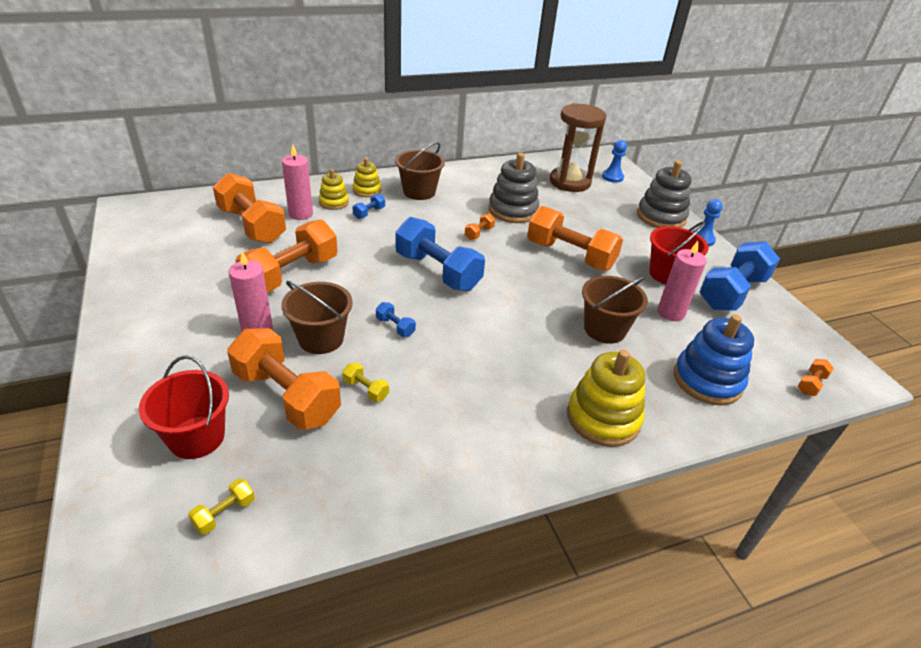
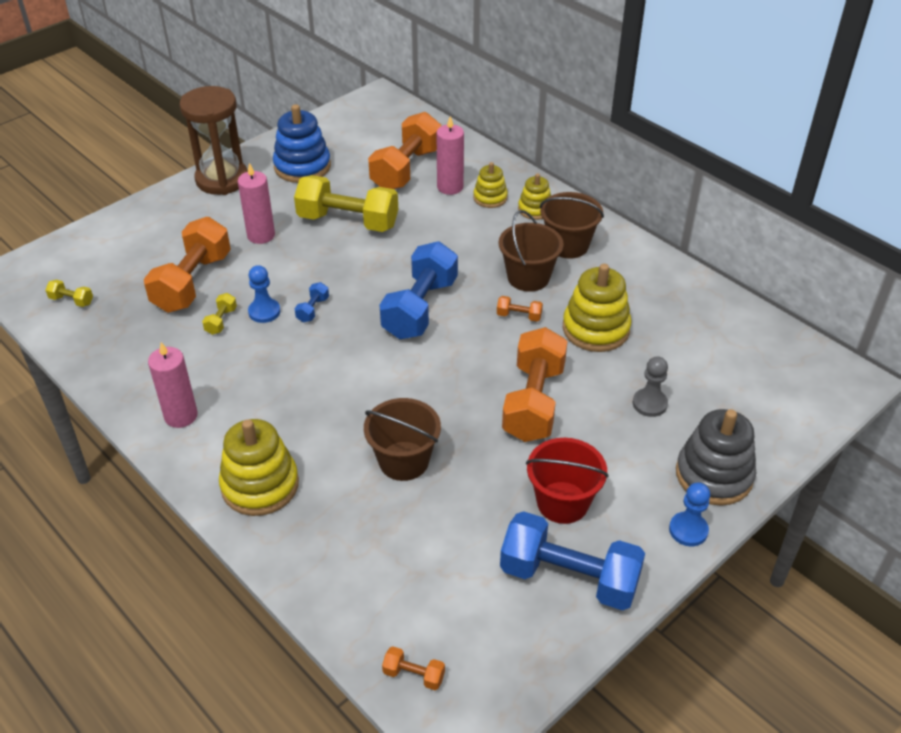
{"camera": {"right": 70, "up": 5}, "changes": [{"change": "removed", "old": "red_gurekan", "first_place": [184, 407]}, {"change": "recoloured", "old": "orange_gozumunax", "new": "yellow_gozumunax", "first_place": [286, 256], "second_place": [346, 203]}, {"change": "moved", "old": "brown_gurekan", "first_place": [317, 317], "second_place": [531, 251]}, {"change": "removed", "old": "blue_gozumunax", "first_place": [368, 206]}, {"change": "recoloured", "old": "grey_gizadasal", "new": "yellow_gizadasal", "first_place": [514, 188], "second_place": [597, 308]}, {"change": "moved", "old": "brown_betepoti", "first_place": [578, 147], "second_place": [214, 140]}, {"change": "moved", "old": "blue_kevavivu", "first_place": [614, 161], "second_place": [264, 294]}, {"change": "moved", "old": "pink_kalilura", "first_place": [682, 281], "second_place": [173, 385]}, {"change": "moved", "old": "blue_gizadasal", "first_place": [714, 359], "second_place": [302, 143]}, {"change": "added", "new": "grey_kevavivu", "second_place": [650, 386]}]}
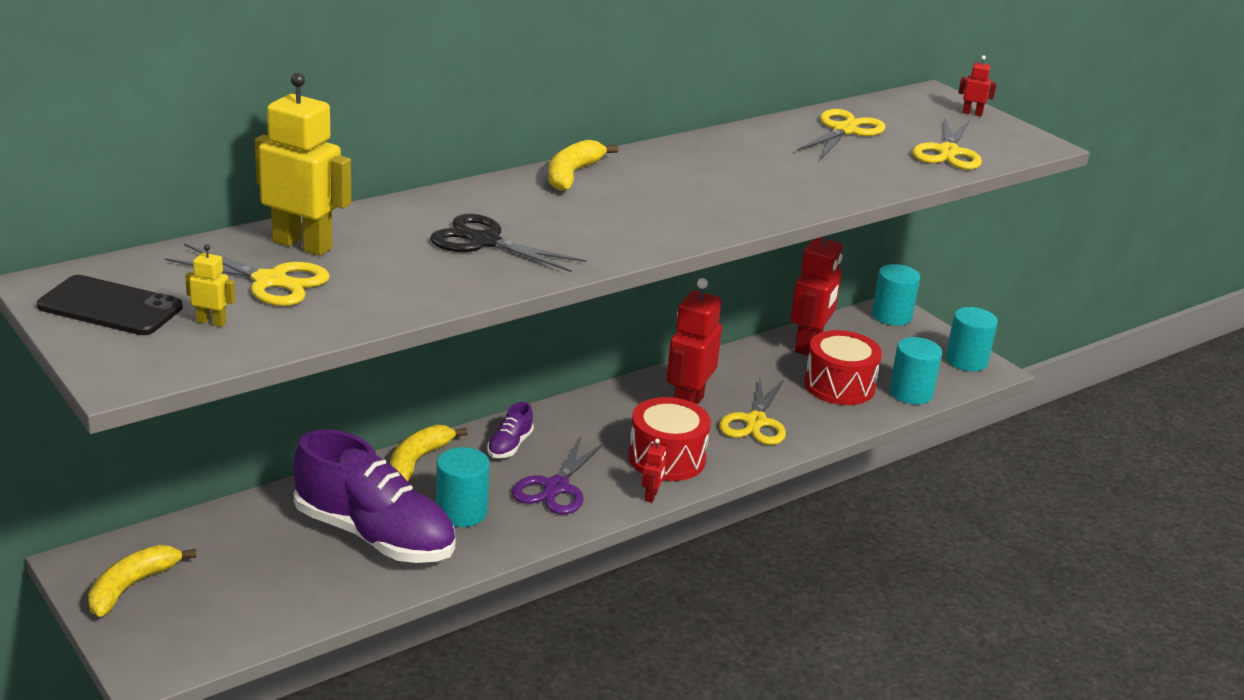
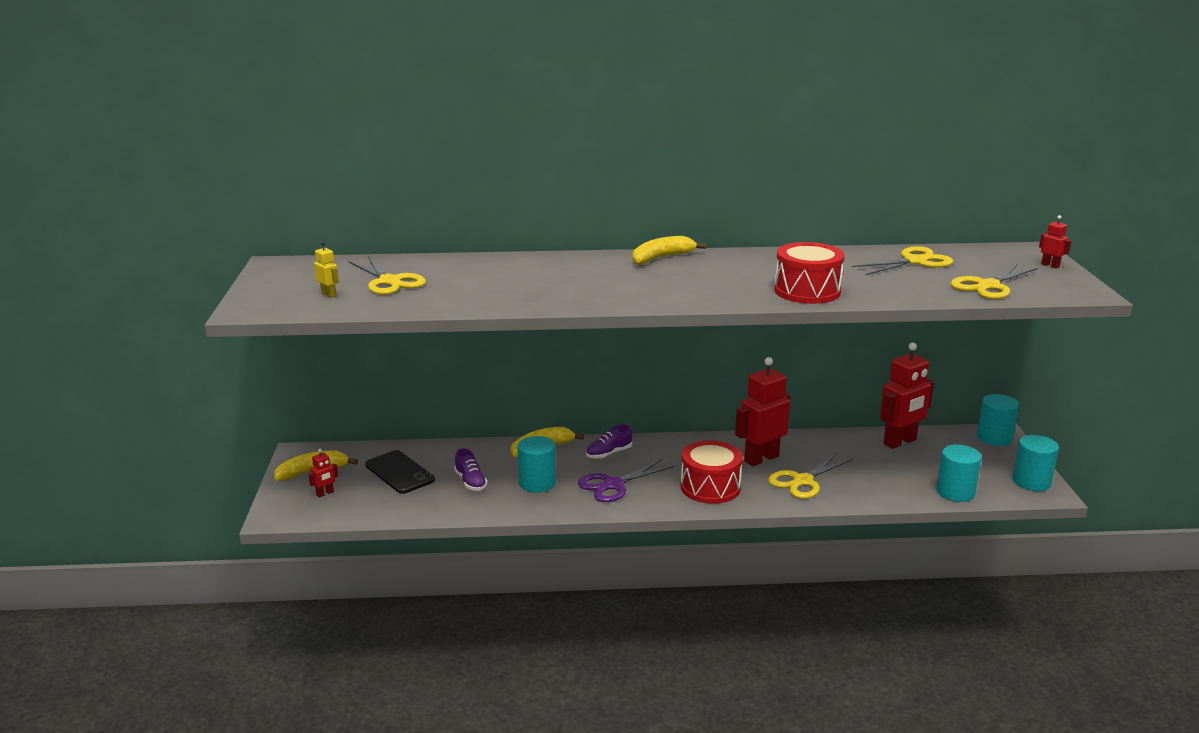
{"camera": {"right": 35, "up": -5}, "changes": [{"change": "moved", "old": "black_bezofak", "first_place": [110, 305], "second_place": [400, 472]}, {"change": "removed", "old": "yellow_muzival", "first_place": [303, 164]}, {"change": "resized", "old": "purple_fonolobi", "first_place": [375, 496], "second_place": [470, 469], "factor": 0.42}, {"change": "removed", "old": "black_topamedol", "first_place": [508, 243]}, {"change": "moved", "old": "red_muzival", "first_place": [654, 470], "second_place": [323, 473]}, {"change": "moved", "old": "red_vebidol", "first_place": [843, 367], "second_place": [809, 273]}]}
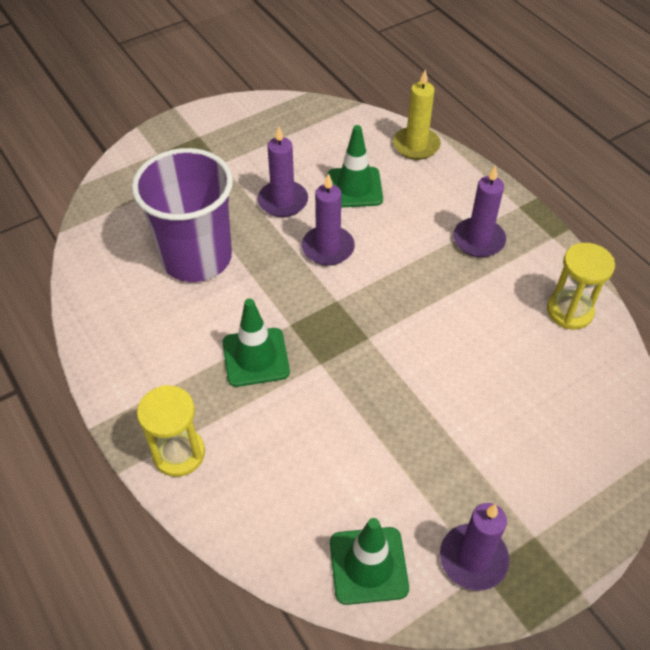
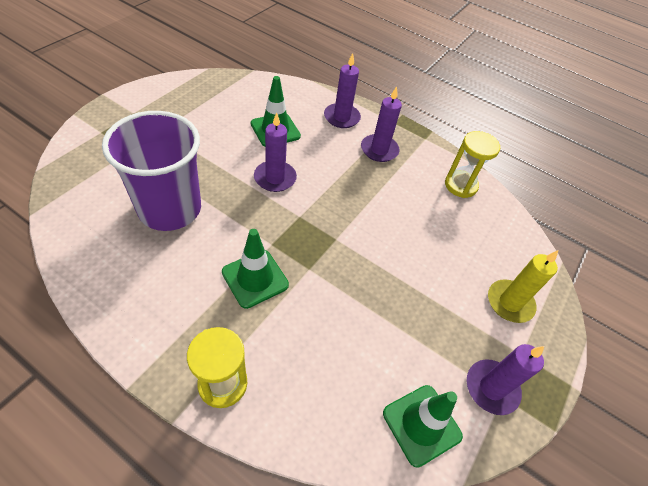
{"camera": {"right": -30, "up": 0}, "changes": [{"change": "moved", "old": "purple_kalilura", "first_place": [283, 171], "second_place": [342, 90]}, {"change": "moved", "old": "yellow_kalilura", "first_place": [417, 115], "second_place": [523, 286]}]}
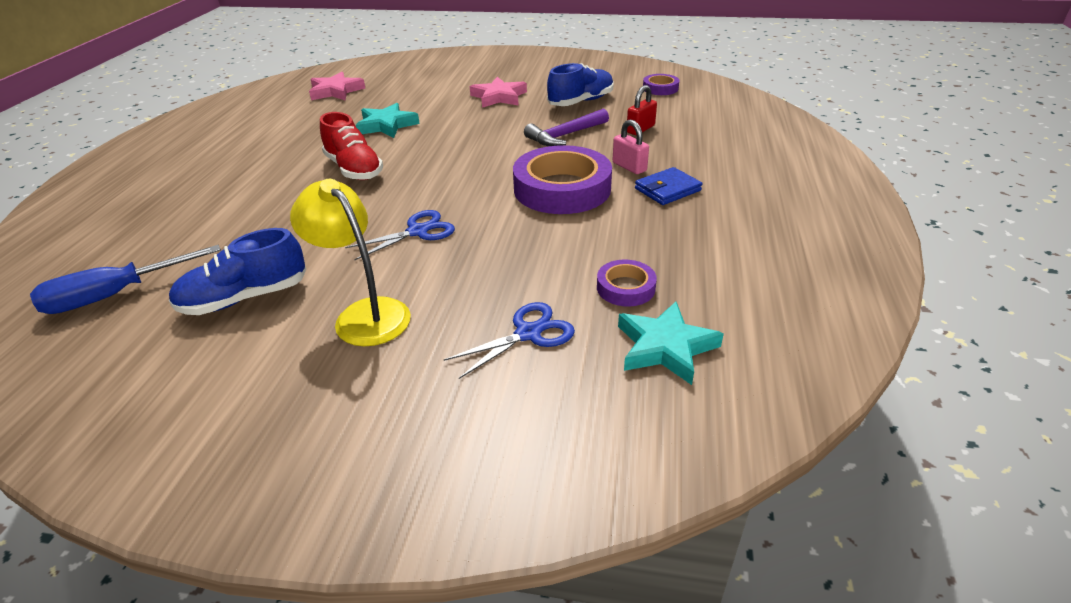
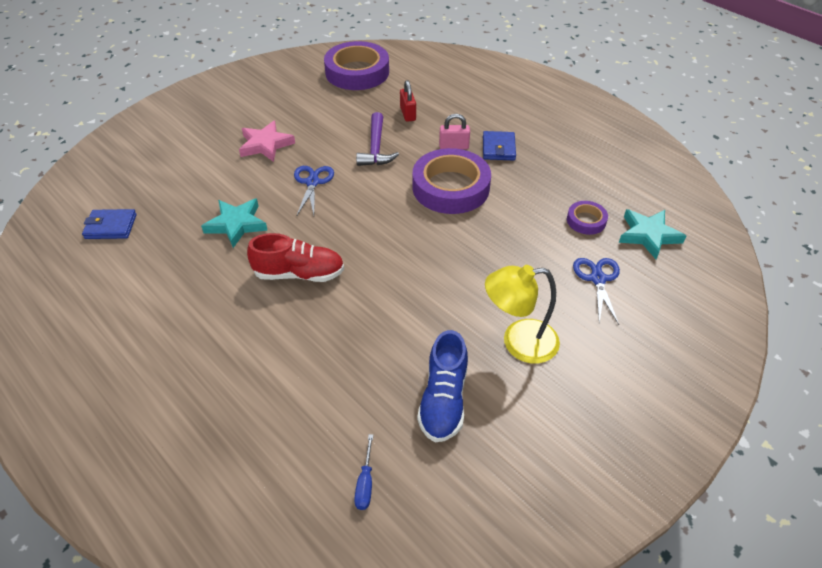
{"camera": {"right": -55, "up": 10}, "changes": [{"change": "resized", "old": "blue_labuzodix", "first_place": [125, 279], "second_place": [363, 472], "factor": 0.51}, {"change": "replaced", "old": "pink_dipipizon", "new": "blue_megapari", "first_place": [337, 86], "second_place": [109, 224]}, {"change": "moved", "old": "blue_topamedol", "first_place": [400, 235], "second_place": [314, 190]}, {"change": "removed", "old": "blue_fonolobi", "first_place": [580, 84]}, {"change": "resized", "old": "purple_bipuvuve", "first_place": [661, 84], "second_place": [356, 65], "factor": 2.08}]}
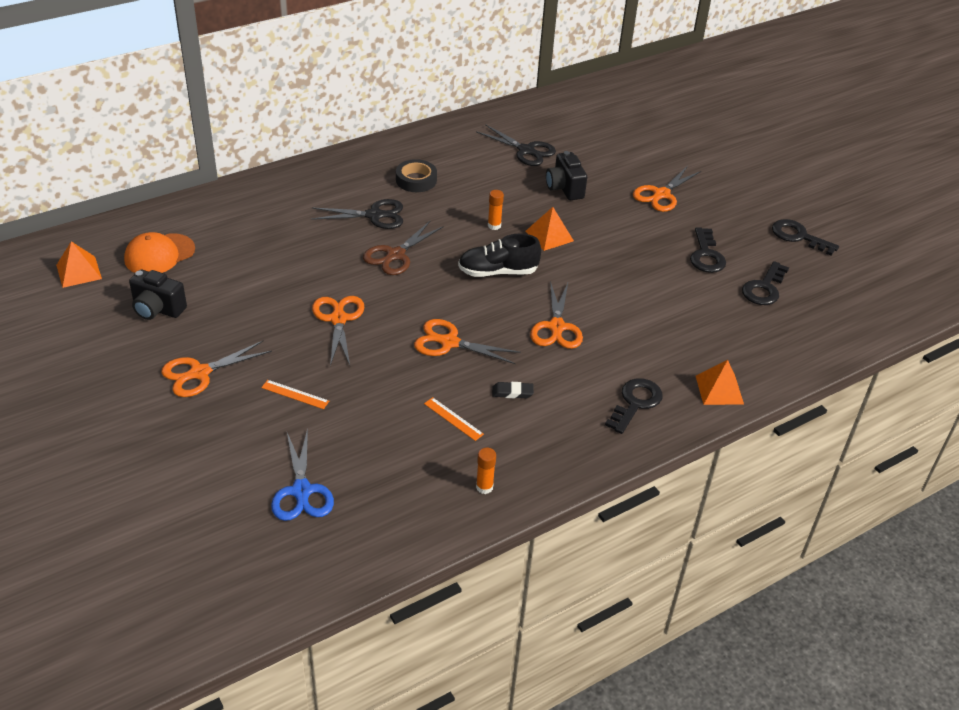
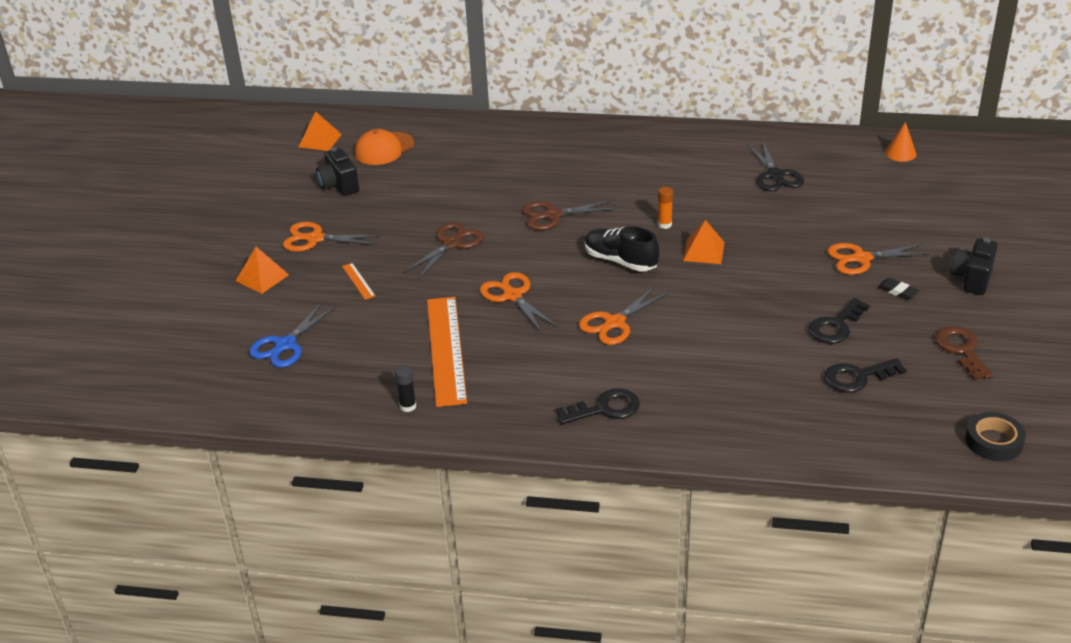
{"camera": {"right": 45, "up": -5}, "changes": [{"change": "turned", "old": "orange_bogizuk", "first_place": [159, 252], "second_place": [384, 147], "degrees": -45}, {"change": "removed", "old": "black_topamedol", "first_place": [357, 214]}, {"change": "recoloured", "old": "orange_topamedol", "new": "brown_topamedol", "first_place": [338, 331], "second_place": [443, 250]}, {"change": "moved", "old": "black_bipuvuve", "first_place": [416, 175], "second_place": [995, 436]}, {"change": "resized", "old": "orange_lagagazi", "first_place": [454, 419], "second_place": [447, 352], "factor": 2.45}, {"change": "recoloured", "old": "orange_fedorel", "new": "black_fedorel", "first_place": [486, 471], "second_place": [405, 388]}, {"change": "moved", "old": "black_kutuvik", "first_place": [513, 390], "second_place": [899, 289]}, {"change": "moved", "old": "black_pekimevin", "first_place": [566, 175], "second_place": [974, 266]}, {"change": "moved", "old": "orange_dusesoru", "first_place": [720, 382], "second_place": [262, 270]}, {"change": "recoloured", "old": "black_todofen", "new": "brown_todofen", "first_place": [805, 237], "second_place": [964, 353]}, {"change": "added", "new": "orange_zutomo", "second_place": [900, 142]}]}
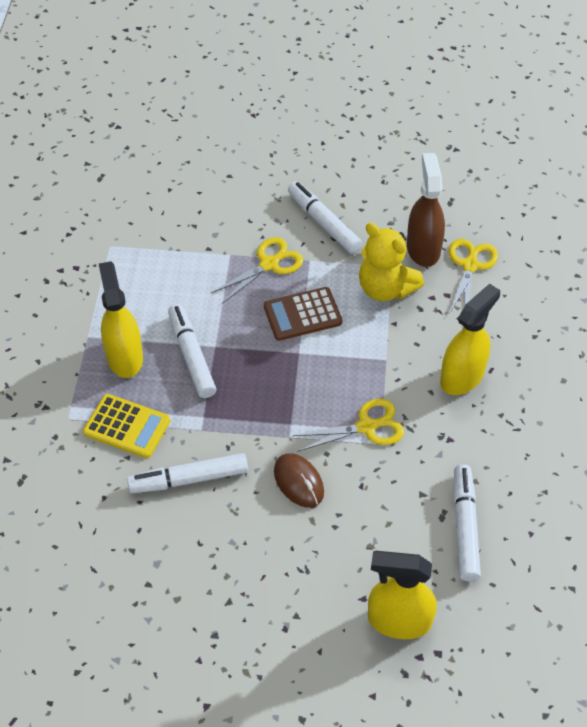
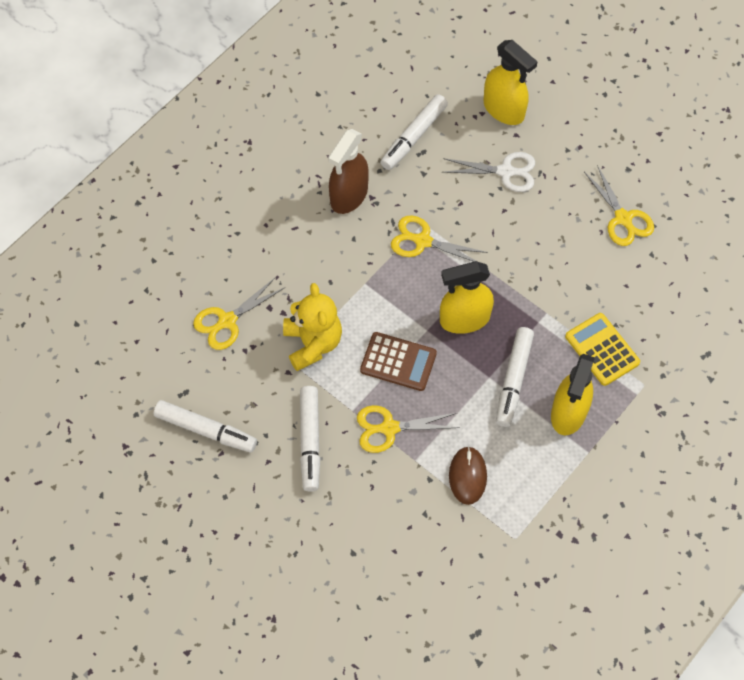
{"camera": {"right": -145, "up": 10}, "changes": [{"change": "moved", "old": "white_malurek", "first_place": [187, 473], "second_place": [205, 426]}, {"change": "moved", "old": "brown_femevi", "first_place": [299, 480], "second_place": [468, 475]}, {"change": "moved", "old": "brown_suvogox", "first_place": [426, 210], "second_place": [348, 171]}, {"change": "moved", "old": "yellow_suvogox", "first_place": [470, 339], "second_place": [467, 297]}, {"change": "added", "new": "white_topamedol", "second_place": [489, 172]}, {"change": "added", "new": "yellow_topamedol", "second_place": [619, 205]}]}
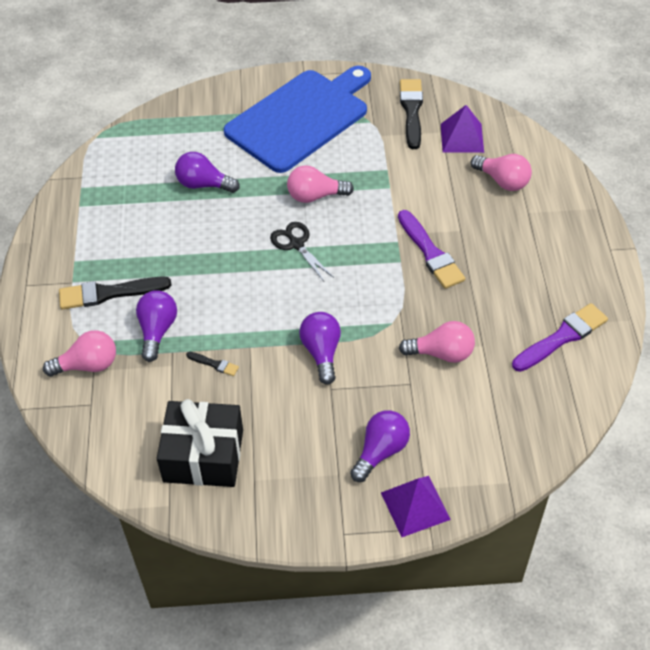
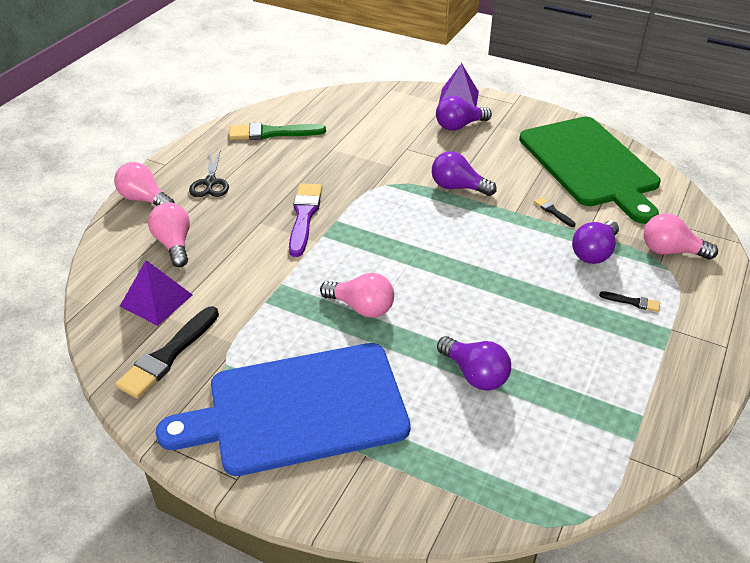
{"camera": {"right": -150, "up": -10}, "changes": [{"change": "resized", "old": "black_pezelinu", "first_place": [115, 293], "second_place": [629, 301], "factor": 0.48}, {"change": "replaced", "old": "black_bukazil", "new": "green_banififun", "first_place": [200, 443], "second_place": [590, 170]}, {"change": "moved", "old": "black_topamedol", "first_place": [302, 251], "second_place": [209, 173]}, {"change": "turned", "old": "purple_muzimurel", "first_place": [320, 348], "second_place": [464, 173], "degrees": 90}, {"change": "moved", "old": "pink_muzimurel", "first_place": [437, 342], "second_place": [144, 184]}, {"change": "recoloured", "old": "purple_pezelinu", "new": "green_pezelinu", "first_place": [560, 337], "second_place": [277, 131]}]}
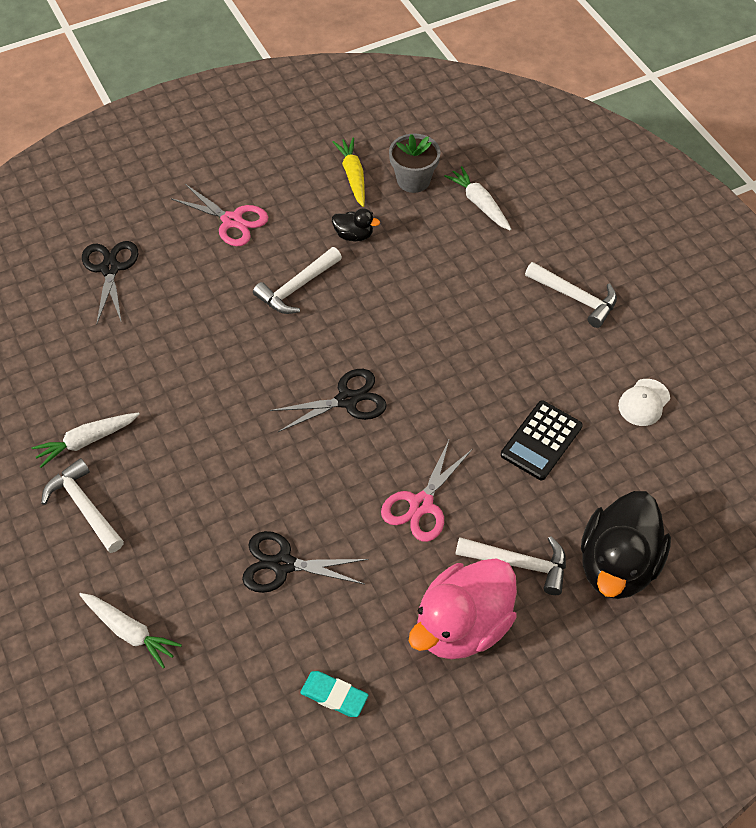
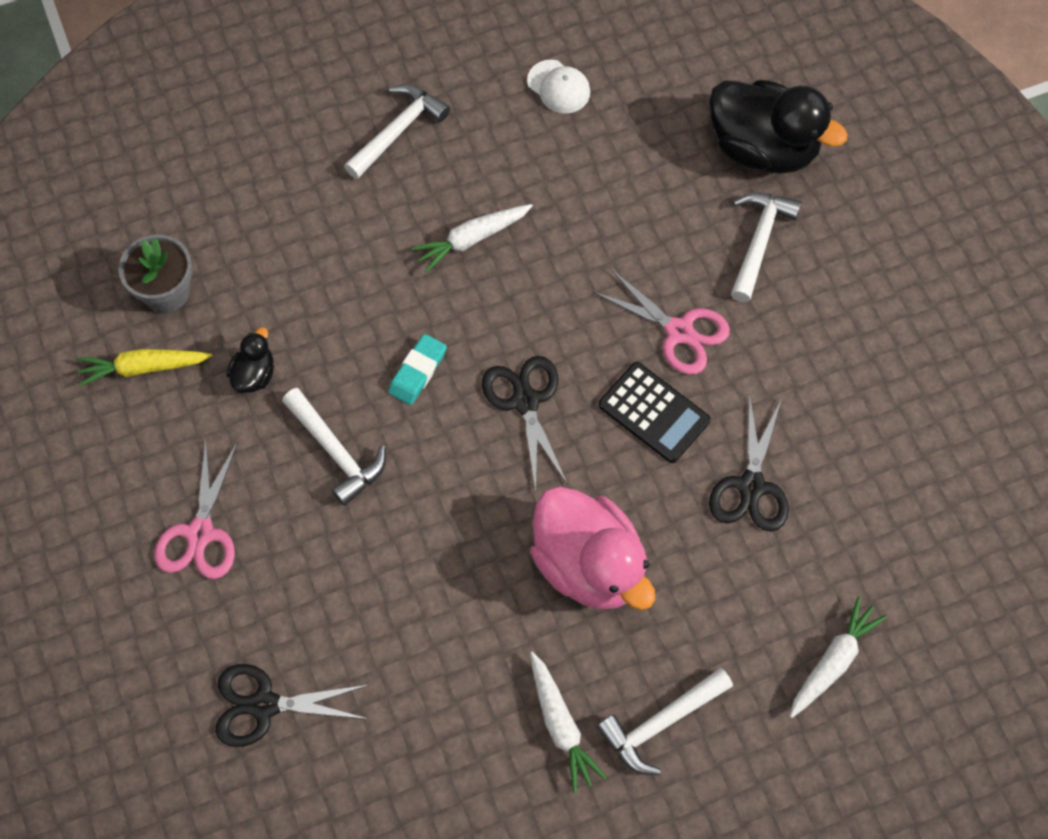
{"camera": {"right": -85, "up": 10}, "changes": [{"change": "turned", "old": "pink_topamedol", "first_place": [219, 215], "second_place": [196, 509], "degrees": 150}, {"change": "moved", "old": "turquoise_kutuvik", "first_place": [334, 694], "second_place": [417, 369]}, {"change": "moved", "old": "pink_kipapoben", "first_place": [463, 608], "second_place": [592, 548]}, {"change": "moved", "old": "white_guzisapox", "first_place": [477, 198], "second_place": [472, 238]}, {"change": "moved", "old": "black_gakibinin", "first_place": [542, 440], "second_place": [654, 412]}]}
